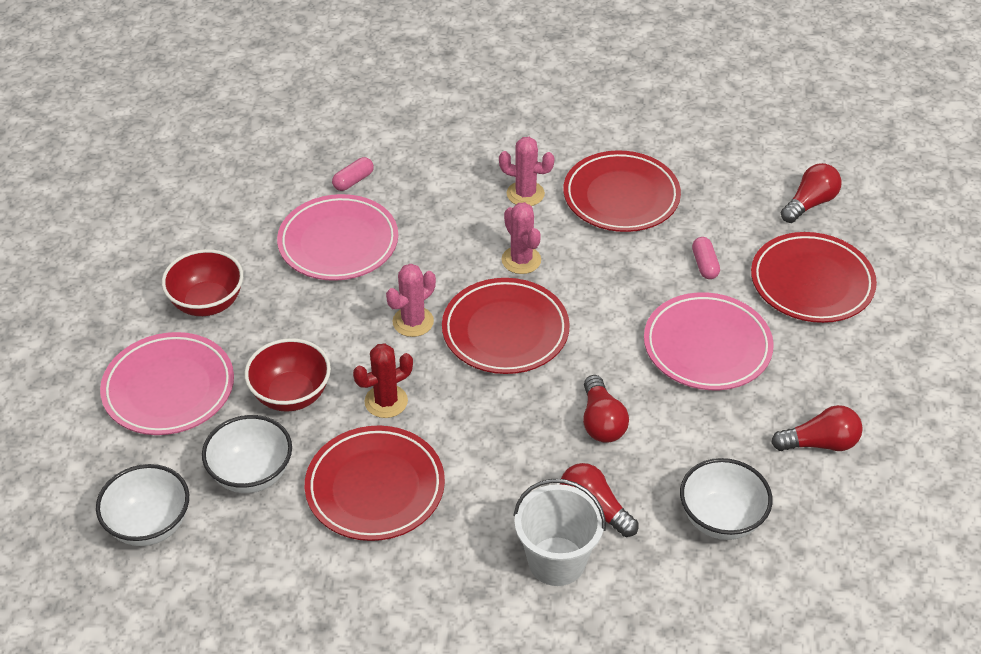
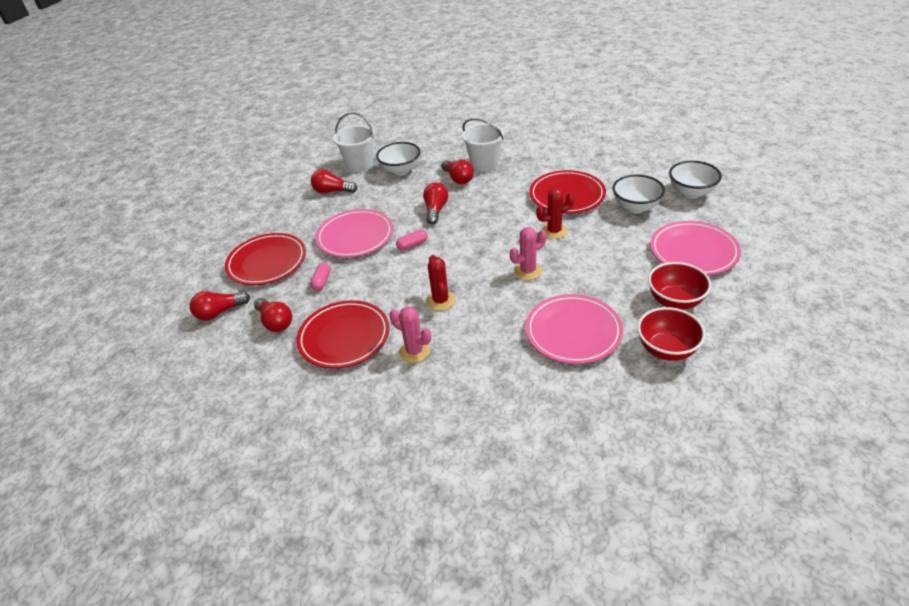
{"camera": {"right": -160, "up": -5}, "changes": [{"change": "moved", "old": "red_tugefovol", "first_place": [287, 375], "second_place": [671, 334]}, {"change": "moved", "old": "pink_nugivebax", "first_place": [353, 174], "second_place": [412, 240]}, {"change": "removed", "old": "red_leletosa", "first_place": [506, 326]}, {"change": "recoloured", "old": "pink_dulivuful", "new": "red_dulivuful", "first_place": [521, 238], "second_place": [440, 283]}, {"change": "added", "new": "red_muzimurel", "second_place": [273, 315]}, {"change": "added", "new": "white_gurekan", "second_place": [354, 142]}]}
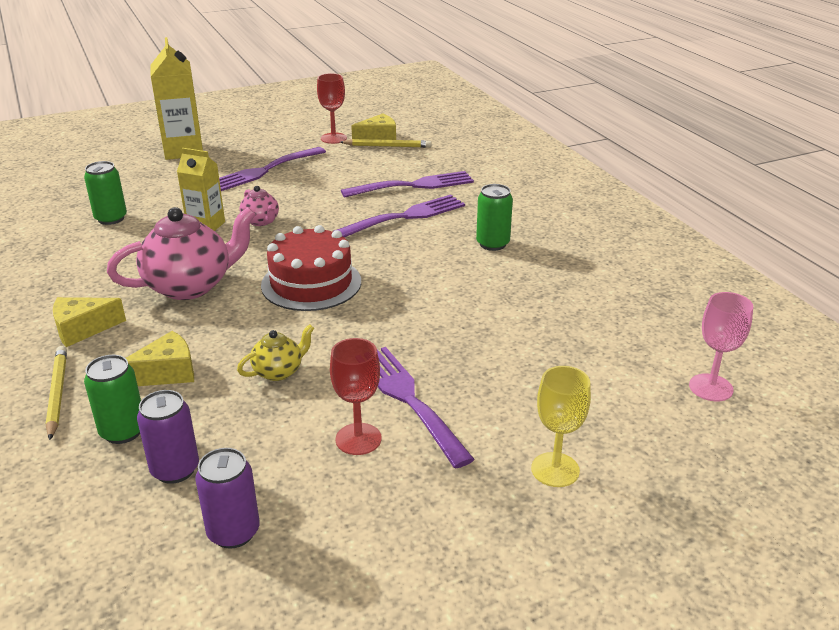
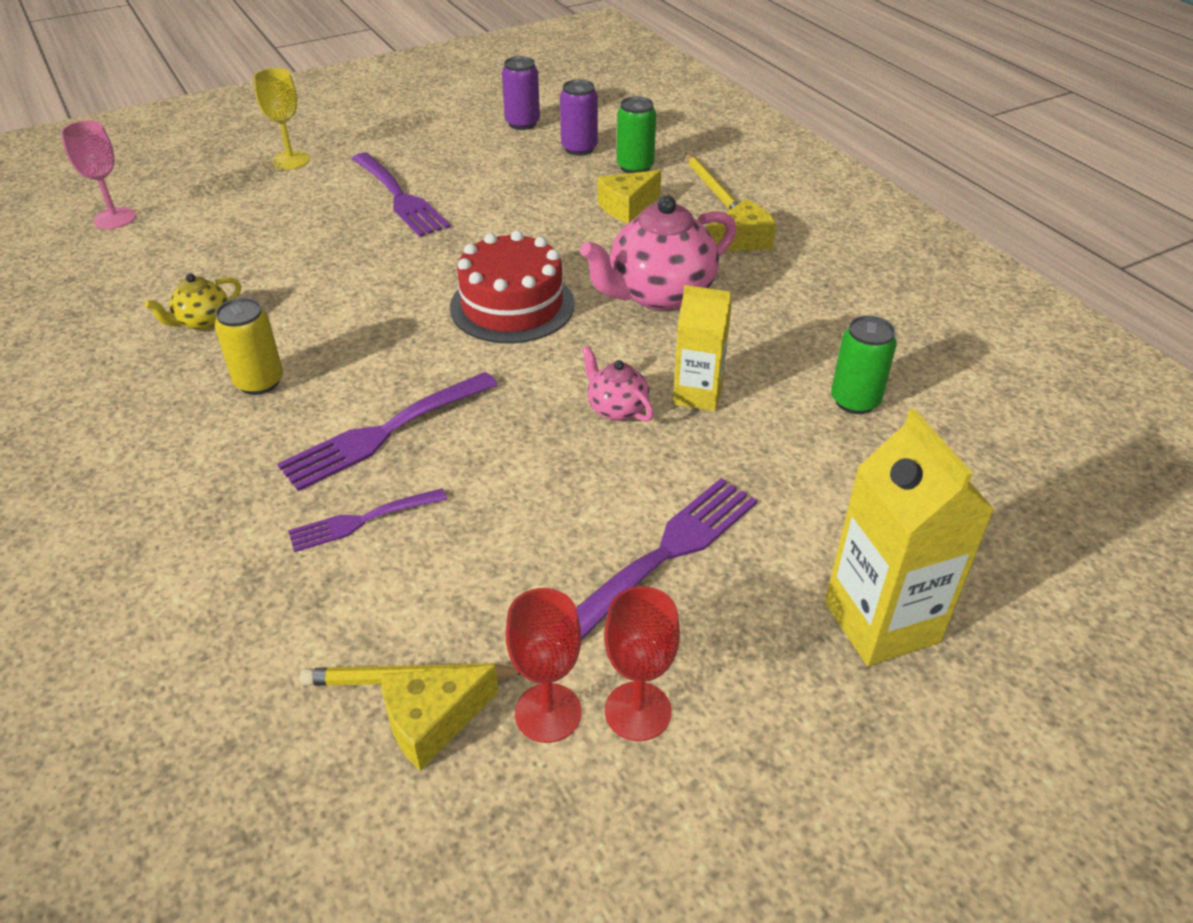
{"camera": {"right": 175, "up": 10}, "changes": [{"change": "moved", "old": "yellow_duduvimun", "first_place": [275, 352], "second_place": [193, 301]}, {"change": "moved", "old": "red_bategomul", "first_place": [355, 396], "second_place": [642, 663]}, {"change": "resized", "old": "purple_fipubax", "first_place": [407, 184], "second_place": [367, 520], "factor": 0.61}, {"change": "recoloured", "old": "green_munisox", "new": "yellow_munisox", "first_place": [494, 217], "second_place": [249, 346]}]}
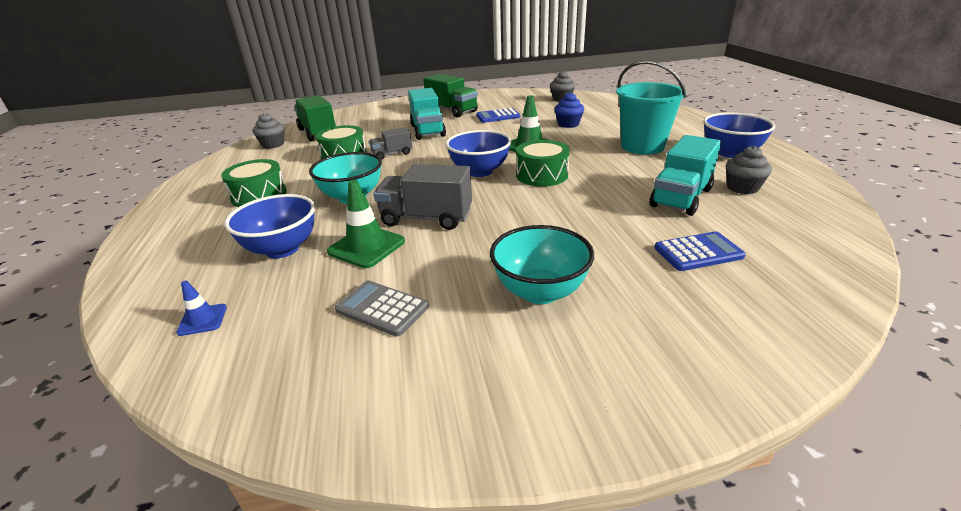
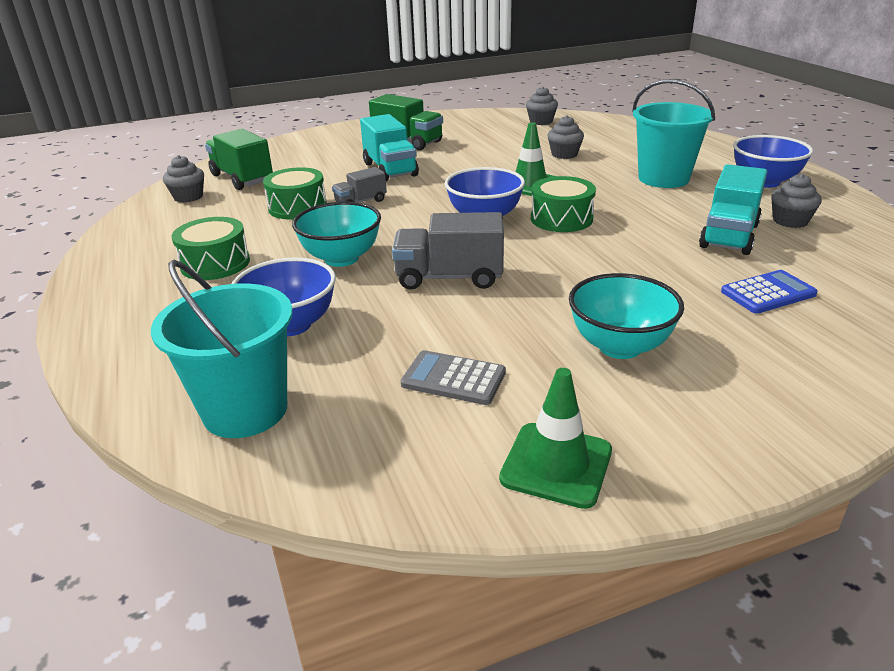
{"camera": {"right": -10, "up": 0}, "changes": [{"change": "replaced", "old": "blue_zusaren", "new": "turquoise_gurekan", "first_place": [201, 308], "second_place": [222, 349]}, {"change": "moved", "old": "green_zusaren", "first_place": [366, 224], "second_place": [555, 438]}, {"change": "removed", "old": "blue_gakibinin", "first_place": [498, 115]}, {"change": "recoloured", "old": "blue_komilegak", "new": "grey_komilegak", "first_place": [569, 110], "second_place": [565, 137]}]}
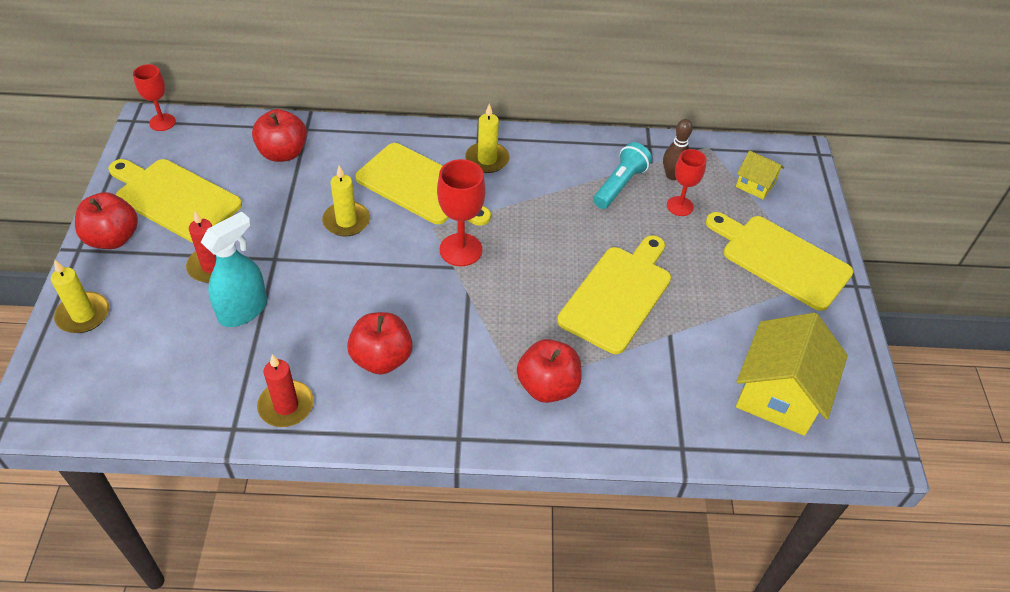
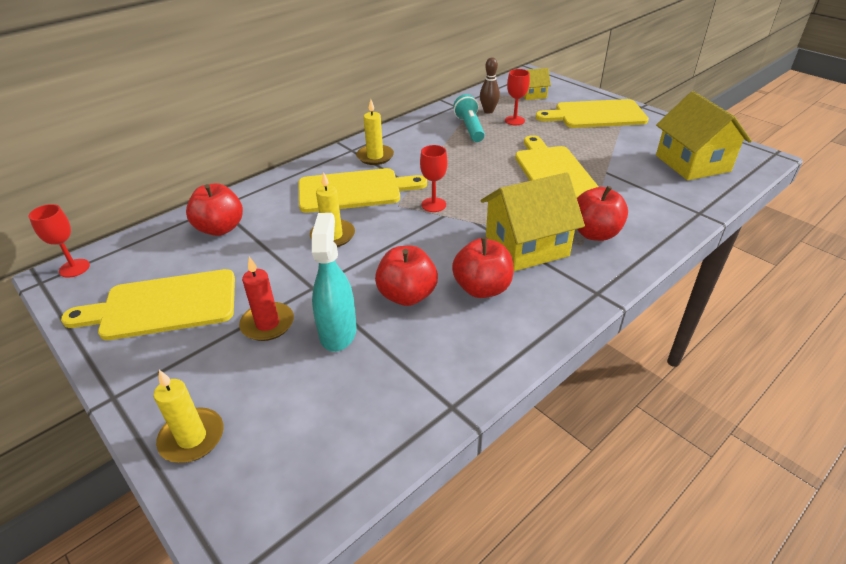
{"camera": {"right": -40, "up": -10}, "changes": [{"change": "moved", "old": "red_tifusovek", "first_place": [106, 220], "second_place": [406, 276]}, {"change": "removed", "old": "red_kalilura", "first_place": [285, 390]}, {"change": "resized", "old": "red_bategomul", "first_place": [461, 212], "second_place": [434, 178], "factor": 0.66}, {"change": "added", "new": "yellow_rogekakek", "second_place": [533, 221]}]}
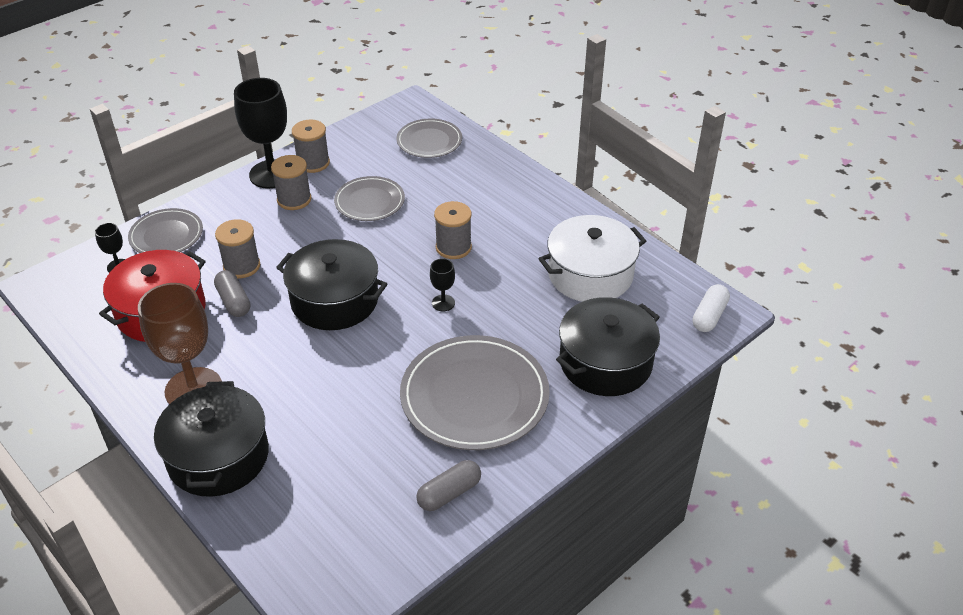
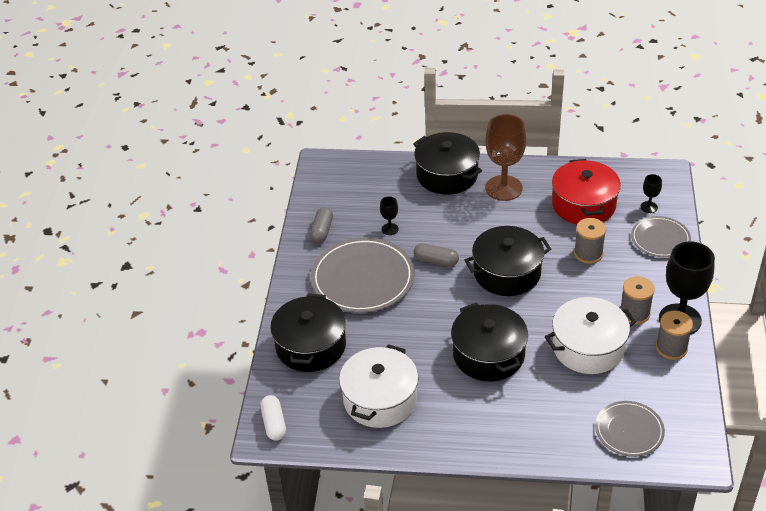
{"camera": {"right": 140, "up": 0}, "changes": [{"change": "moved", "old": "grey_nugivebax", "first_place": [232, 293], "second_place": [436, 255]}, {"change": "replaced", "old": "grey_leletosa", "new": "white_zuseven", "first_place": [369, 198], "second_place": [590, 335]}, {"change": "moved", "old": "black_bategomul", "first_place": [442, 284], "second_place": [389, 216]}, {"change": "replaced", "old": "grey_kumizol", "new": "black_zuseven", "first_place": [453, 230], "second_place": [489, 342]}]}
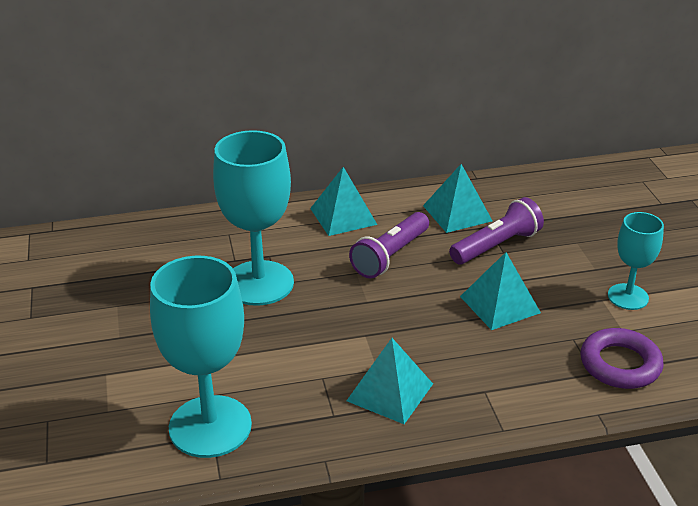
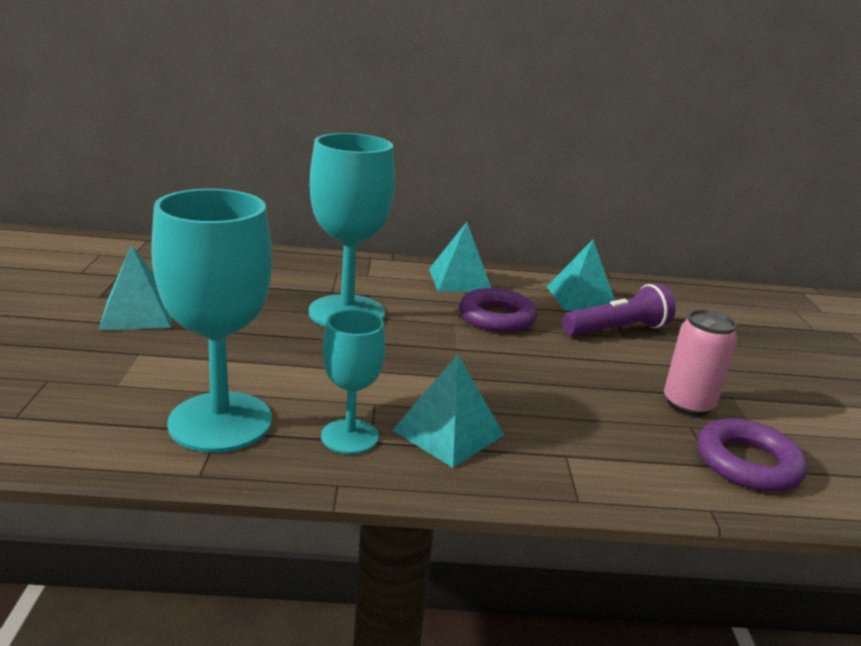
{"camera": {"right": 10, "up": -10}, "changes": [{"change": "replaced", "old": "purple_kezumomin", "new": "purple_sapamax", "first_place": [389, 245], "second_place": [498, 310]}, {"change": "moved", "old": "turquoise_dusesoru", "first_place": [500, 291], "second_place": [135, 287]}, {"change": "moved", "old": "turquoise_bategomul", "first_place": [636, 261], "second_place": [353, 381]}, {"change": "added", "new": "pink_munisox", "second_place": [700, 363]}]}
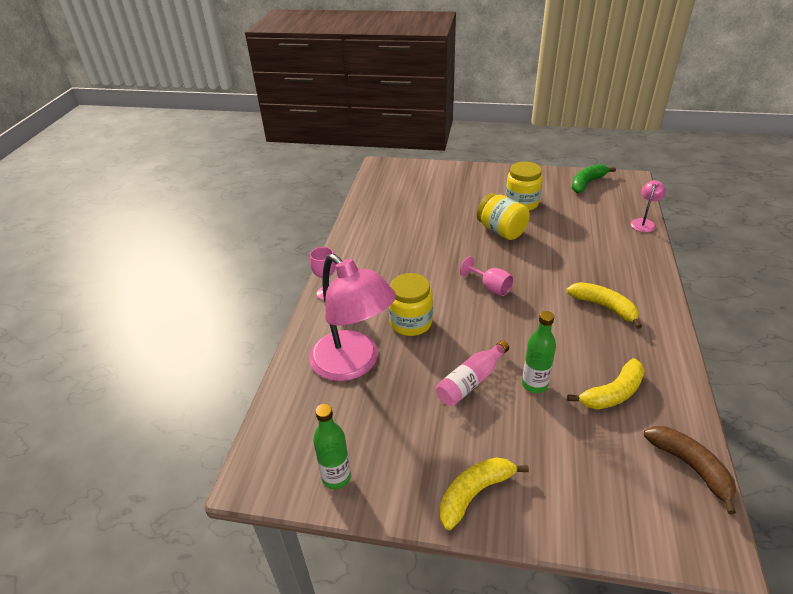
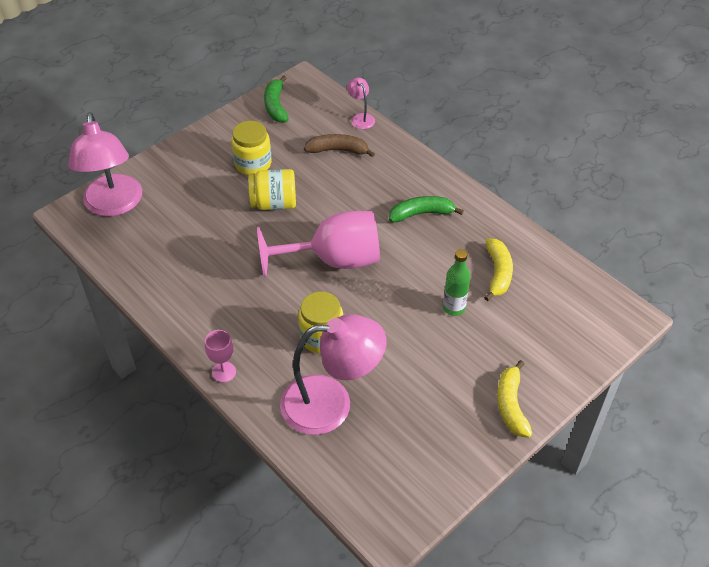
{"camera": {"right": -55, "up": 10}, "changes": [{"change": "removed", "old": "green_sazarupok", "first_place": [332, 446]}, {"change": "removed", "old": "pink_sazarupok", "first_place": [472, 373]}, {"change": "resized", "old": "pink_bategomul", "first_place": [487, 276], "second_place": [318, 244], "factor": 2.25}, {"change": "recoloured", "old": "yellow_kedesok", "new": "green_kedesok", "first_place": [604, 305], "second_place": [426, 209]}, {"change": "moved", "old": "brown_kedesok", "first_place": [690, 470], "second_place": [339, 146]}, {"change": "added", "new": "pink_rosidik", "second_place": [105, 164]}]}
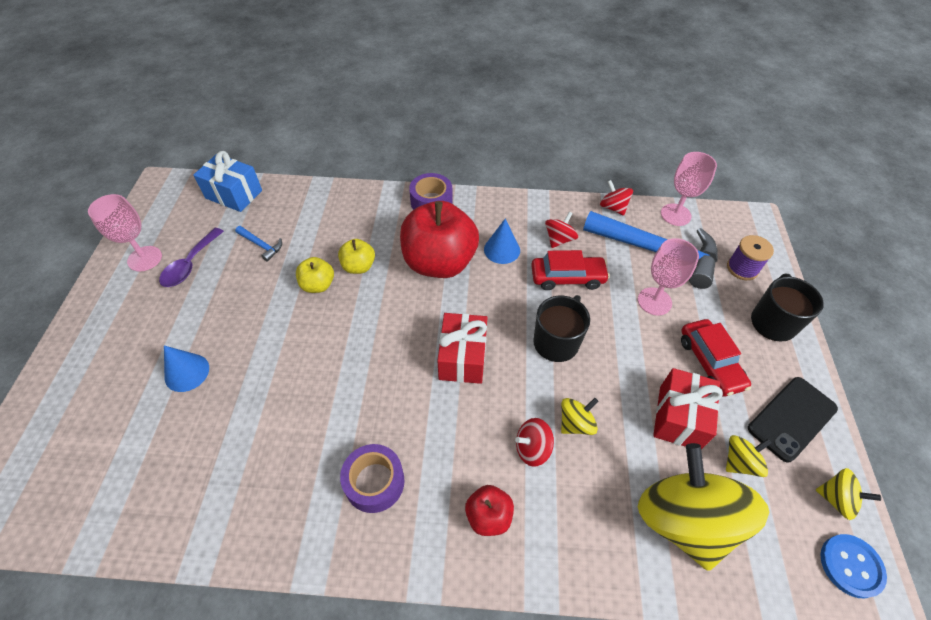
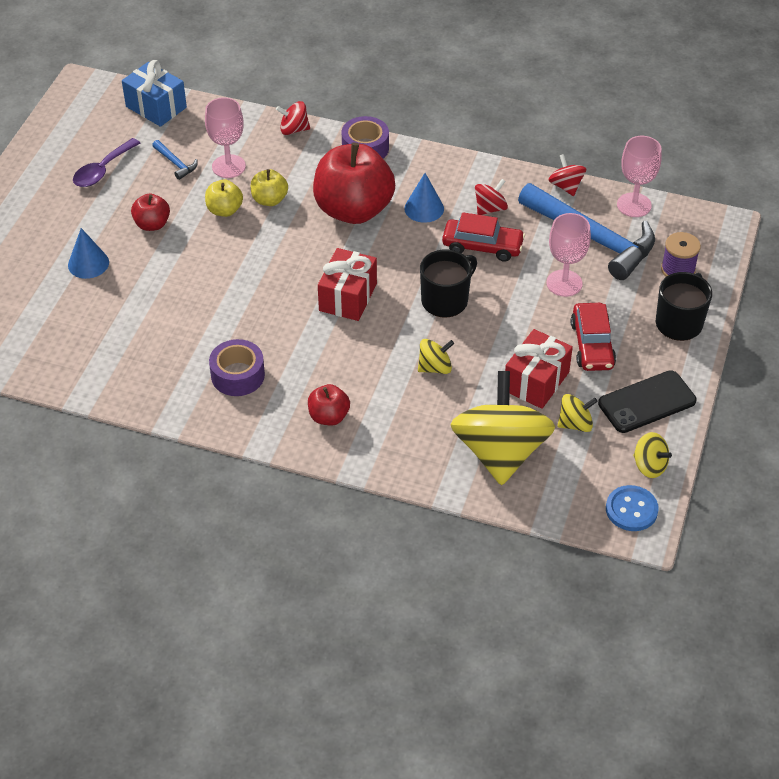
{"camera": {"right": 15, "up": -5}, "changes": [{"change": "moved", "old": "pink_bategomul", "first_place": [125, 232], "second_place": [225, 137]}, {"change": "moved", "old": "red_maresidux", "first_place": [534, 442], "second_place": [293, 118]}, {"change": "added", "new": "red_tifusovek", "second_place": [150, 212]}]}
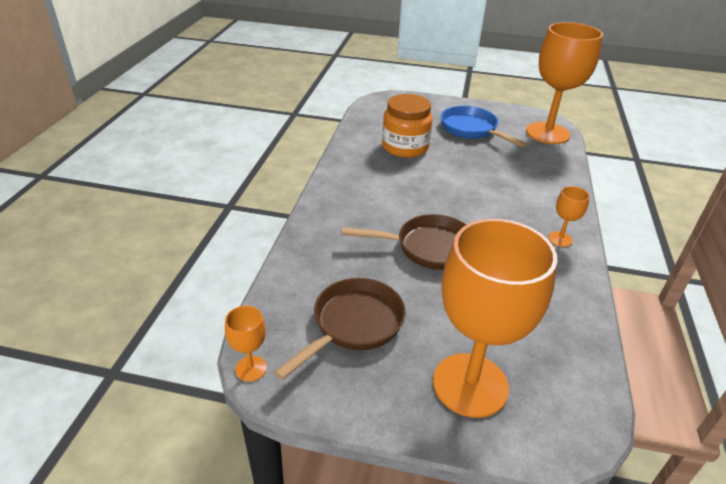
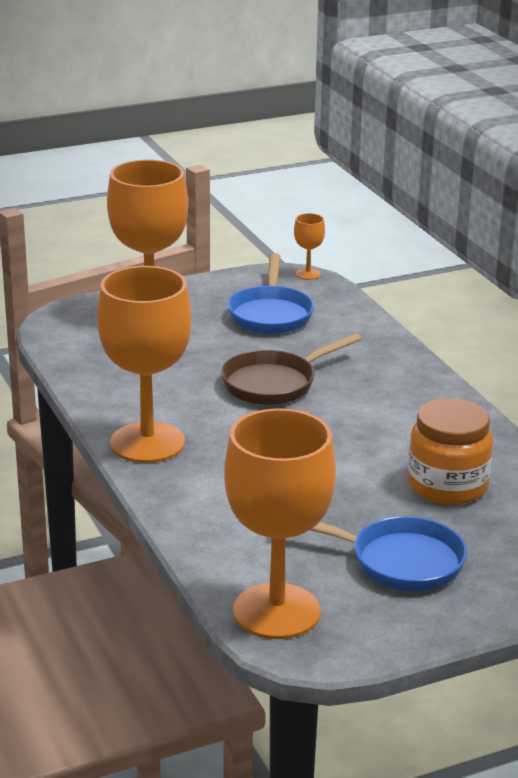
{"camera": {"right": 145, "up": -10}, "changes": [{"change": "recoloured", "old": "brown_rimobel", "new": "blue_rimobel", "first_place": [340, 329], "second_place": [271, 293]}, {"change": "resized", "old": "orange_bategomul", "first_place": [569, 216], "second_place": [144, 364], "factor": 2.41}]}
